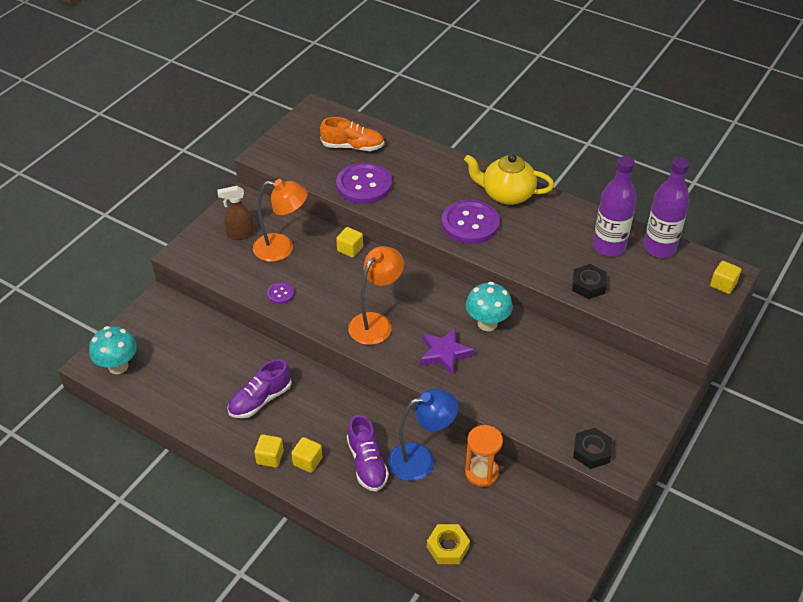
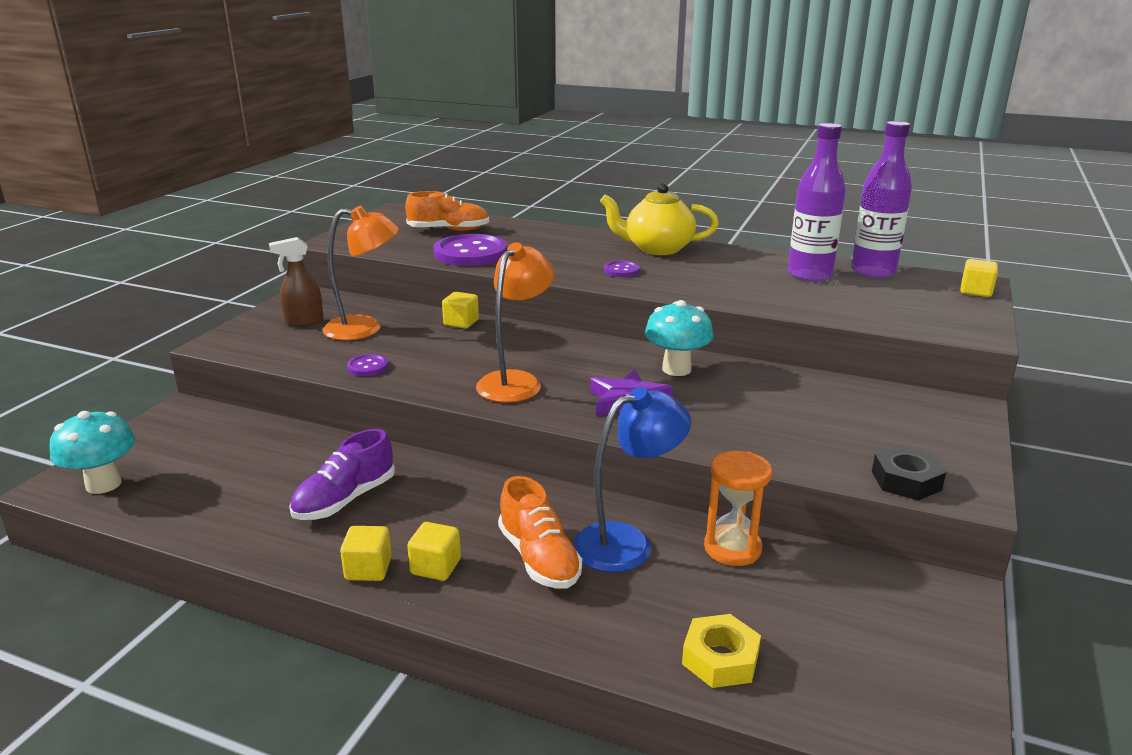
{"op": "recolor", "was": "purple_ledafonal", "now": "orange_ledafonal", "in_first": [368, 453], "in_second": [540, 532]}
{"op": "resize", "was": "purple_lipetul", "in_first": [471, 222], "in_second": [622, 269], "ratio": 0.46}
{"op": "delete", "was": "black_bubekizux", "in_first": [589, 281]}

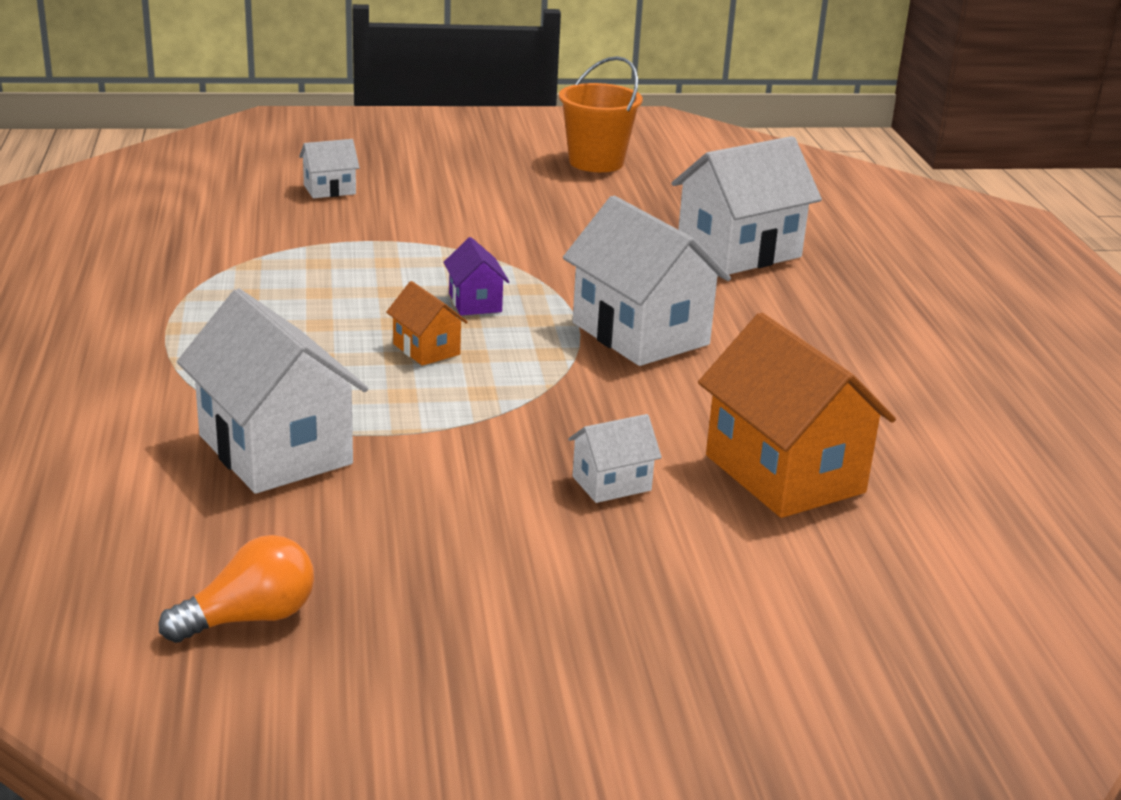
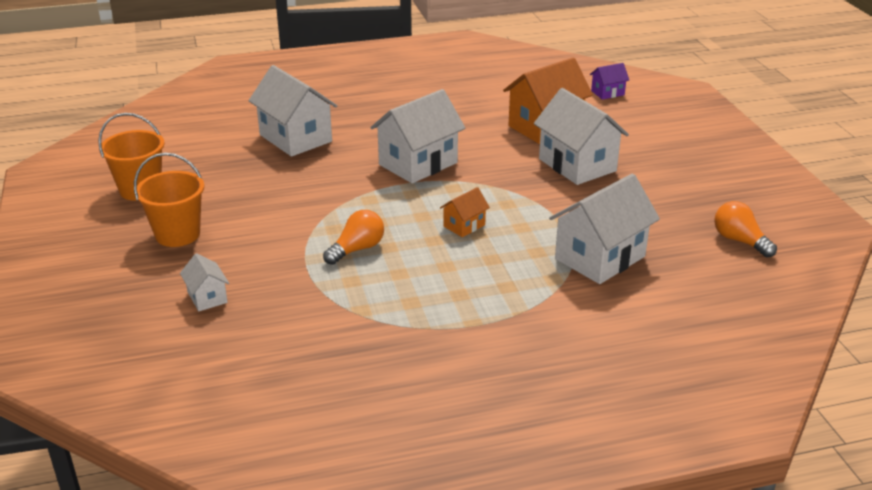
{"op": "move", "was": "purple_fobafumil", "in_first": [476, 276], "in_second": [609, 81]}
{"op": "resize", "was": "white_fobafumil", "in_first": [615, 458], "in_second": [581, 136], "ratio": 2.07}
{"op": "insert", "now": "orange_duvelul", "in_second": [169, 200]}
{"op": "insert", "now": "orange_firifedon", "in_second": [353, 237]}

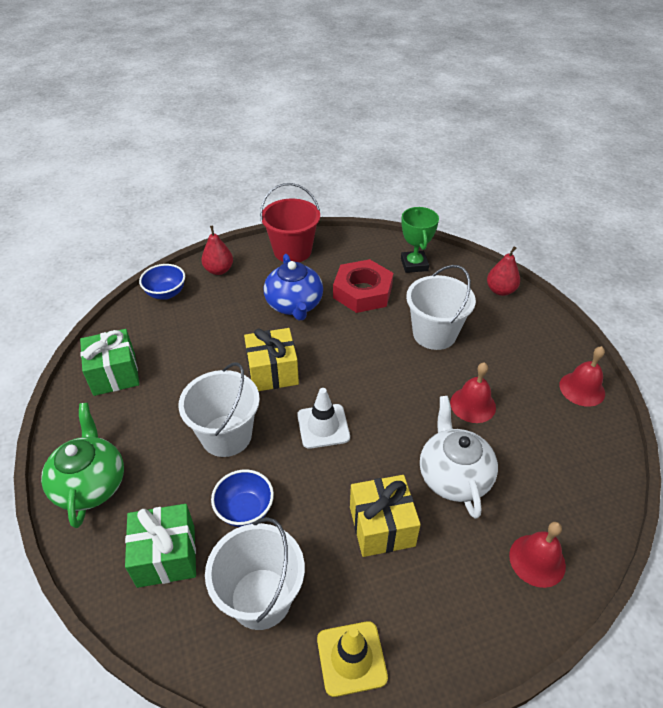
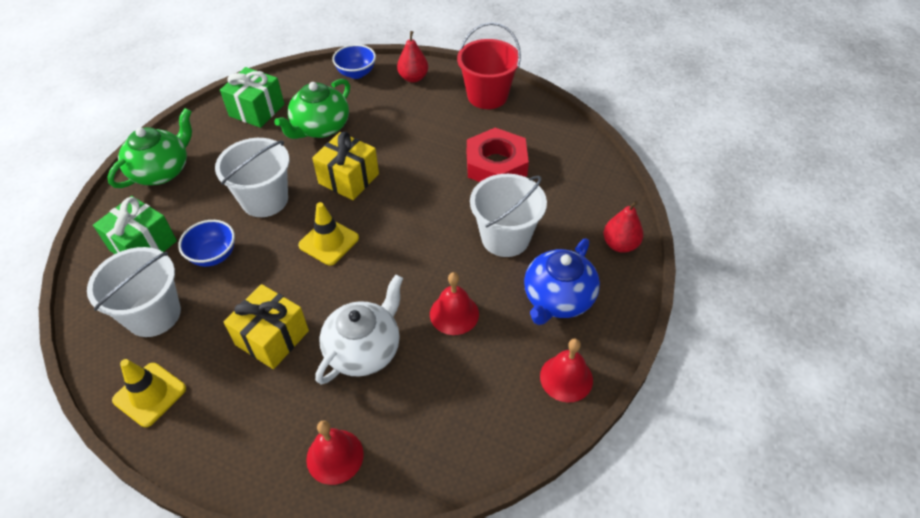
{"op": "move", "was": "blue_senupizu", "in_first": [293, 287], "in_second": [562, 281]}
{"op": "recolor", "was": "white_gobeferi", "now": "yellow_gobeferi", "in_first": [323, 418], "in_second": [328, 234]}
{"op": "delete", "was": "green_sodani", "in_first": [420, 240]}
{"op": "insert", "now": "green_senupizu", "in_second": [312, 109]}

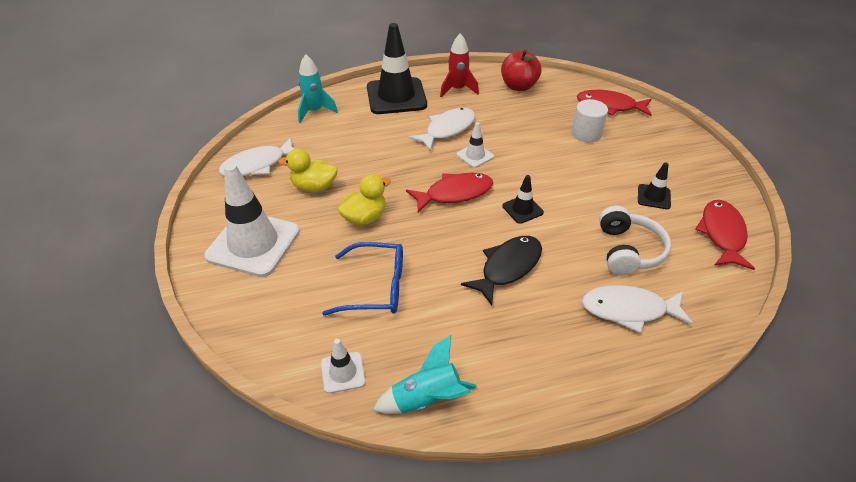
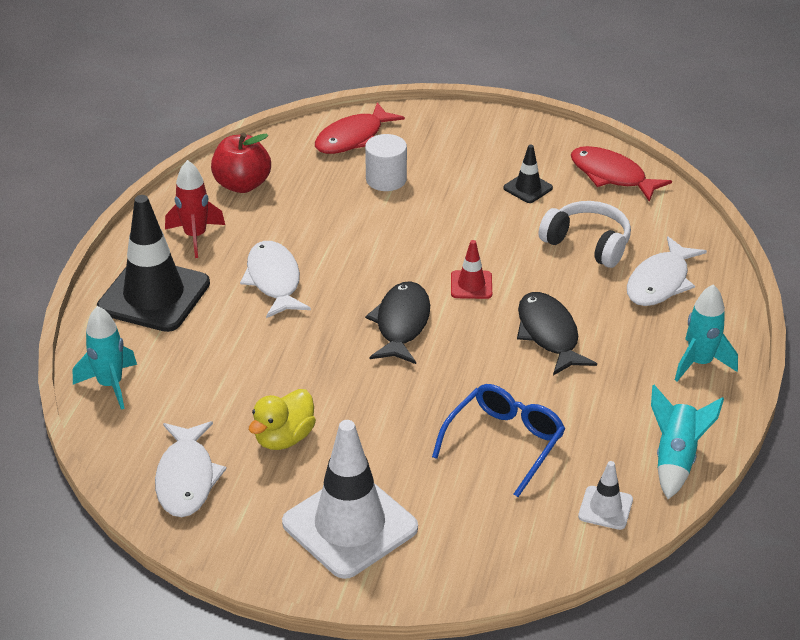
{"op": "delete", "was": "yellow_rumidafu", "in_first": [364, 200]}
{"op": "recolor", "was": "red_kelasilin", "now": "black_kelasilin", "in_first": [449, 192], "in_second": [397, 322]}
{"op": "delete", "was": "white_gobeferi", "in_first": [475, 145]}
{"op": "recolor", "was": "black_gobeferi", "now": "red_gobeferi", "in_first": [523, 199], "in_second": [471, 269]}
{"op": "insert", "now": "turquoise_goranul", "in_second": [706, 332]}

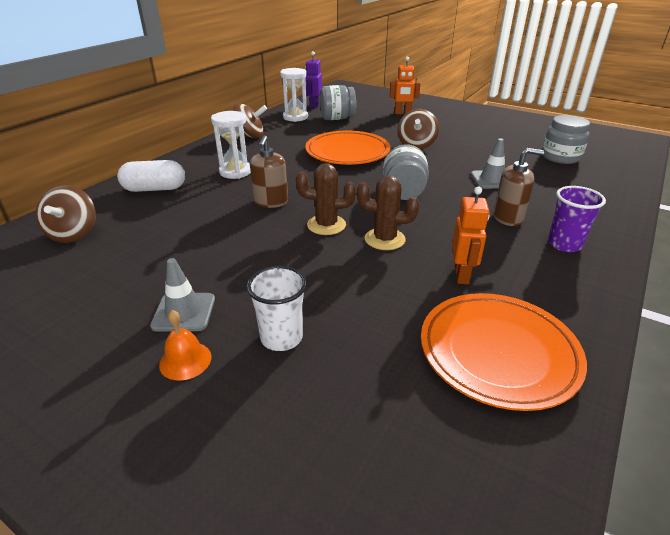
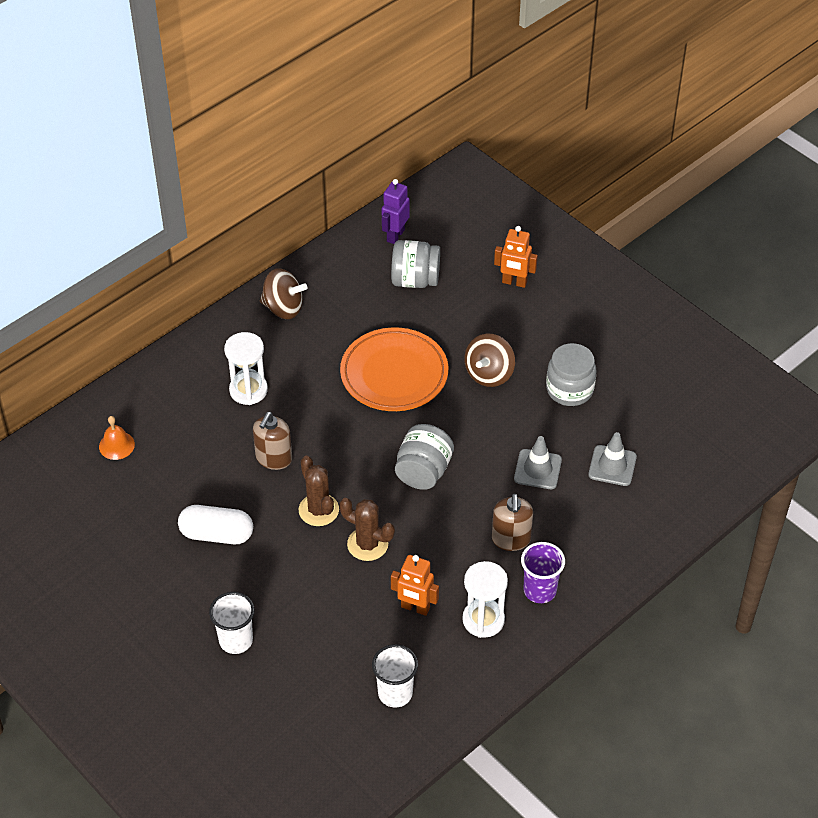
{"op": "delete", "was": "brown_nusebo", "in_first": [66, 214]}
{"op": "move", "was": "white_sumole", "in_first": [151, 176], "in_second": [215, 524]}
{"op": "move", "was": "grey_gobeferi", "in_first": [182, 295], "in_second": [612, 459]}
{"op": "move", "was": "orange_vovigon", "in_first": [185, 345], "in_second": [117, 438]}
{"op": "move", "was": "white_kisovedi", "in_first": [294, 95], "in_second": [485, 599]}
{"op": "rotate", "was": "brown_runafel", "in_first": [326, 199], "in_second": [319, 491], "clockwise": 45}
{"op": "replace", "was": "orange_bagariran", "now": "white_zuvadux", "in_first": [504, 352], "in_second": [395, 675]}
{"op": "rotate", "was": "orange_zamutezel", "in_first": [470, 235], "in_second": [415, 585], "clockwise": 90}
{"op": "rotate", "was": "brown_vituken", "in_first": [518, 187], "in_second": [512, 522], "clockwise": 75}
{"op": "move", "was": "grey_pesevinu", "in_first": [566, 139], "in_second": [571, 374]}

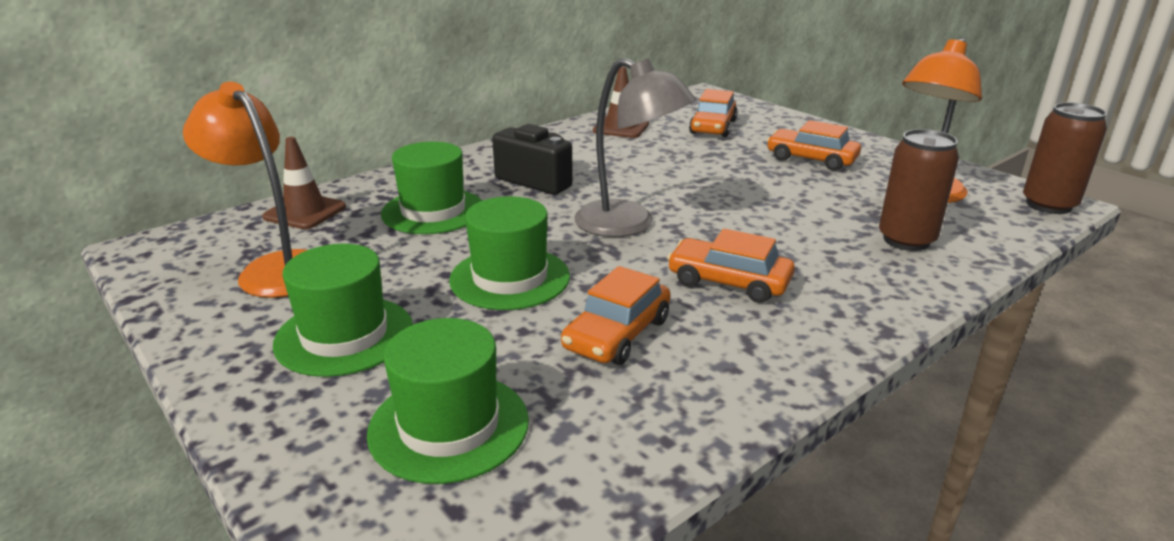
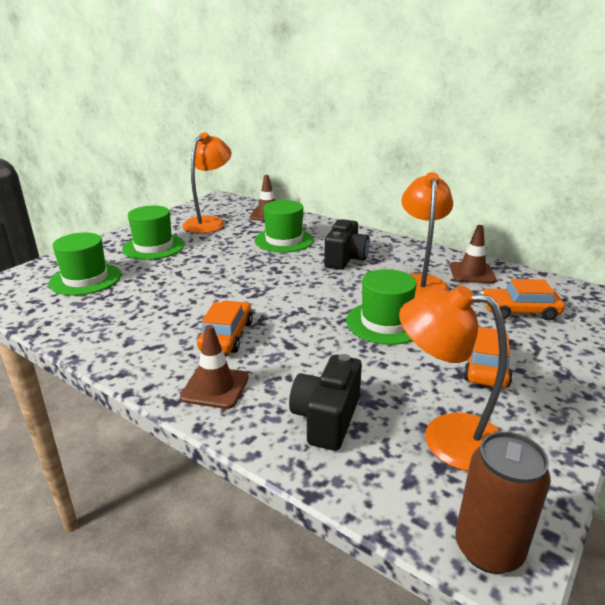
{"op": "move", "was": "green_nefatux", "in_first": [509, 253], "in_second": [381, 307]}
{"op": "delete", "was": "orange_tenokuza", "in_first": [616, 315]}
{"op": "delete", "was": "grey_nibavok", "in_first": [635, 147]}
{"op": "replace", "was": "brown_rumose", "now": "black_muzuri", "in_first": [919, 190], "in_second": [325, 402]}
{"op": "insert", "now": "brown_gobeferi", "in_second": [214, 367]}
{"op": "insert", "now": "orange_nibavok", "in_second": [427, 235]}

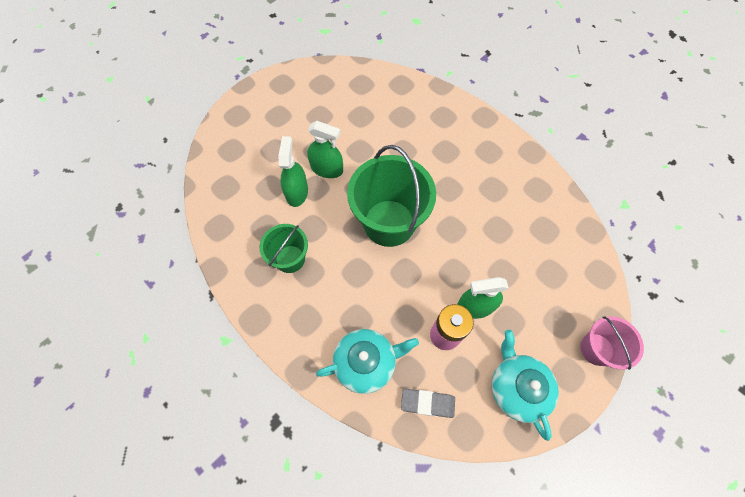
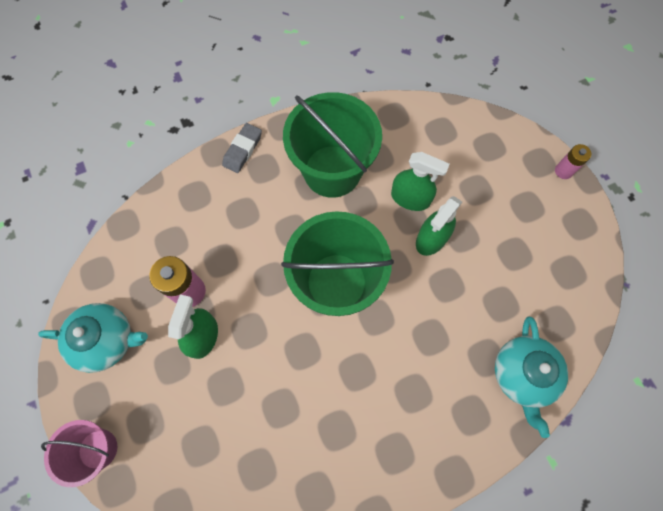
{"op": "resize", "was": "green_duvelul", "in_first": [284, 248], "in_second": [332, 145], "ratio": 1.8}
{"op": "move", "was": "turquoise_senupizu", "in_first": [367, 361], "in_second": [531, 377]}
{"op": "move", "was": "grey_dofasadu", "in_first": [428, 403], "in_second": [242, 148]}
{"op": "insert", "now": "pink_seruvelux", "in_second": [573, 161]}

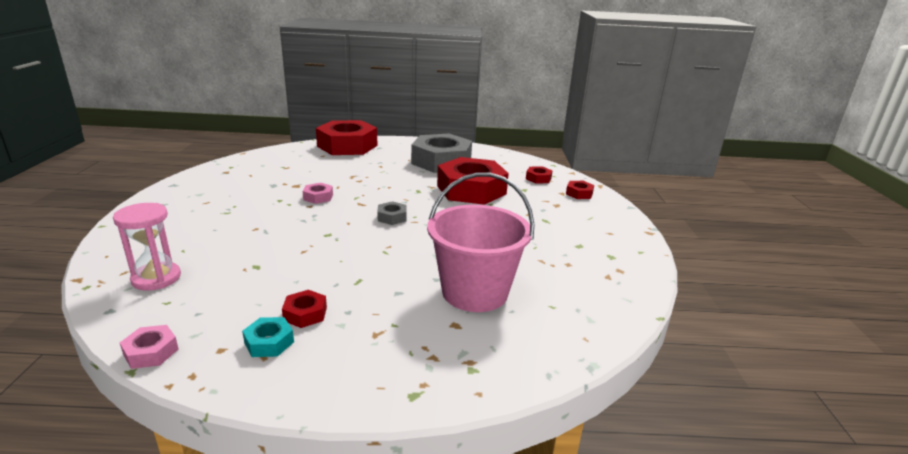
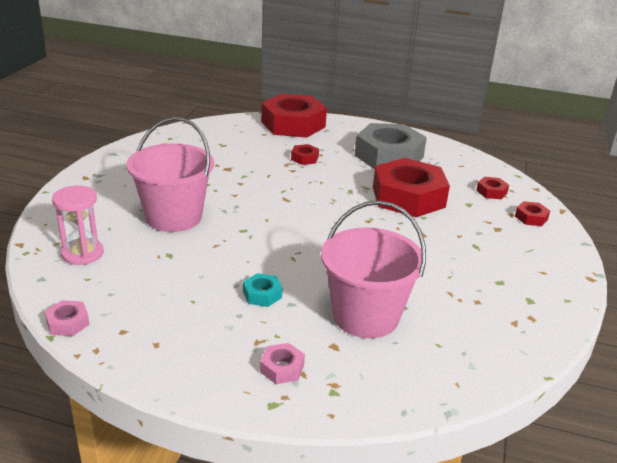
{"op": "move", "was": "turquoise_bubekizux", "in_first": [268, 337], "in_second": [262, 290]}
{"op": "move", "was": "red_bubekizux", "in_first": [304, 309], "in_second": [305, 154]}
{"op": "move", "was": "pink_bubekizux", "in_first": [318, 193], "in_second": [282, 363]}
{"op": "delete", "was": "grey_bubekizux", "in_first": [391, 213]}
{"op": "insert", "now": "pink_duvelul", "in_second": [170, 174]}

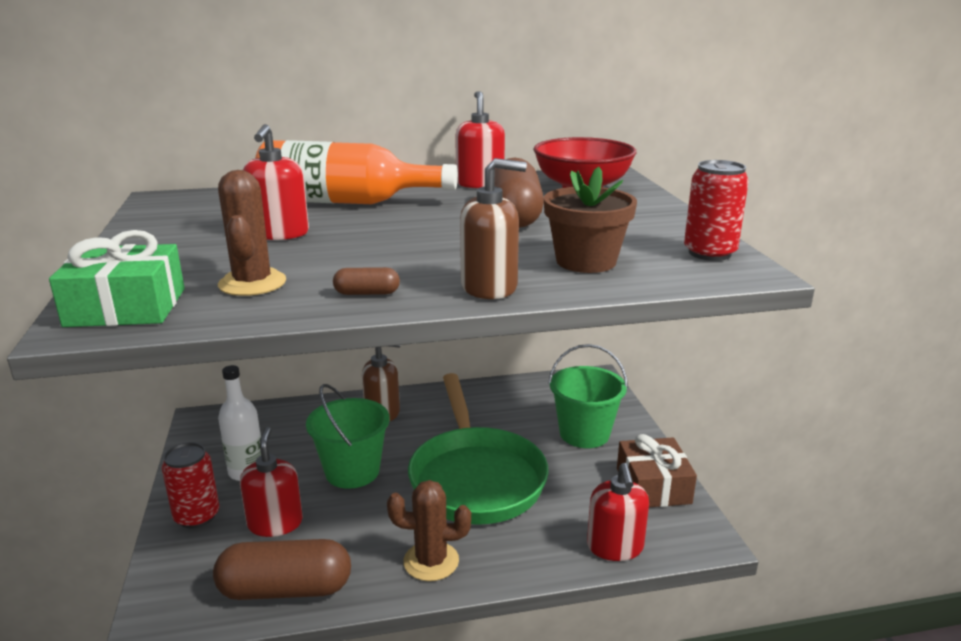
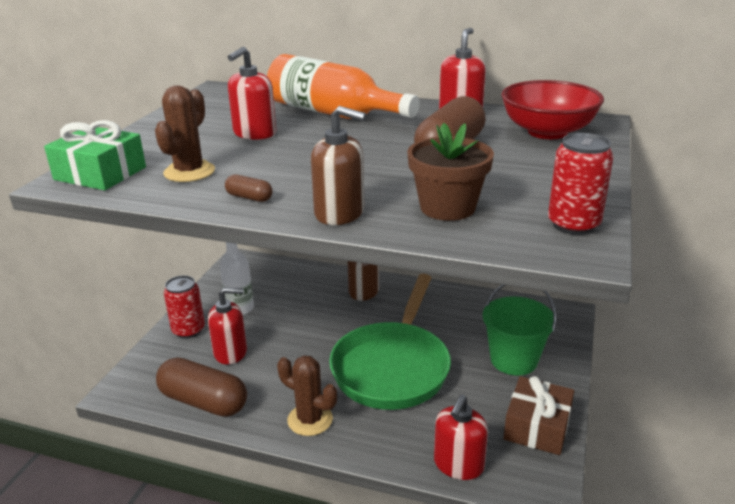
{"op": "rotate", "was": "red_vituken", "in_first": [271, 482], "in_second": [227, 326], "clockwise": 60}
{"op": "delete", "was": "green_duvelul", "in_first": [348, 436]}

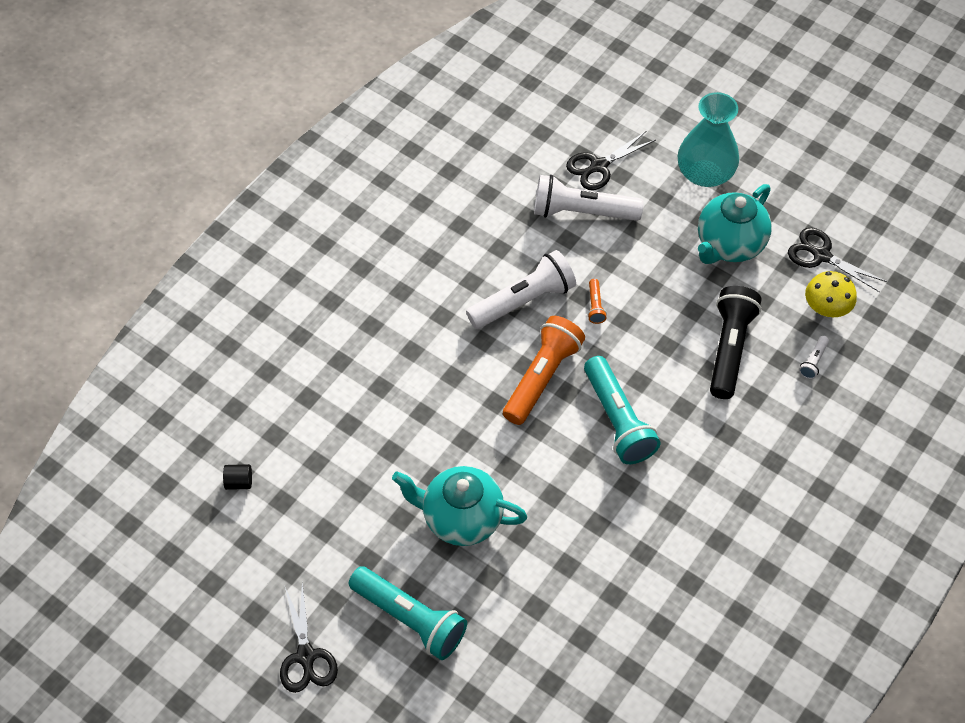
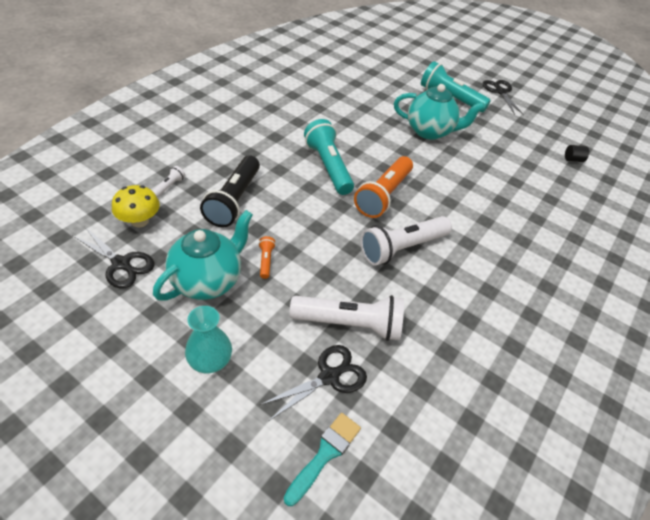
{"op": "move", "was": "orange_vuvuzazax", "in_first": [597, 301], "in_second": [267, 257]}
{"op": "resize", "was": "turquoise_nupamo", "in_first": [708, 139], "in_second": [208, 339], "ratio": 0.65}
{"op": "insert", "now": "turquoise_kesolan", "in_second": [322, 459]}

